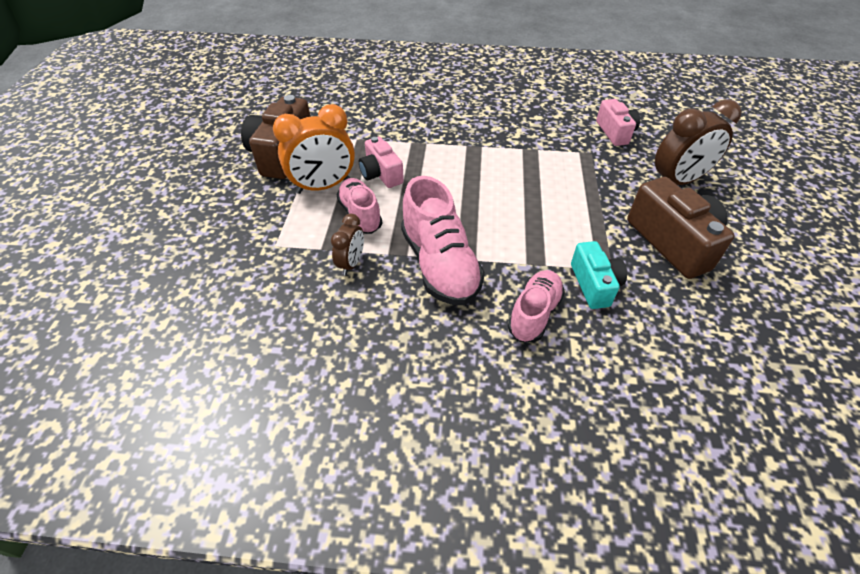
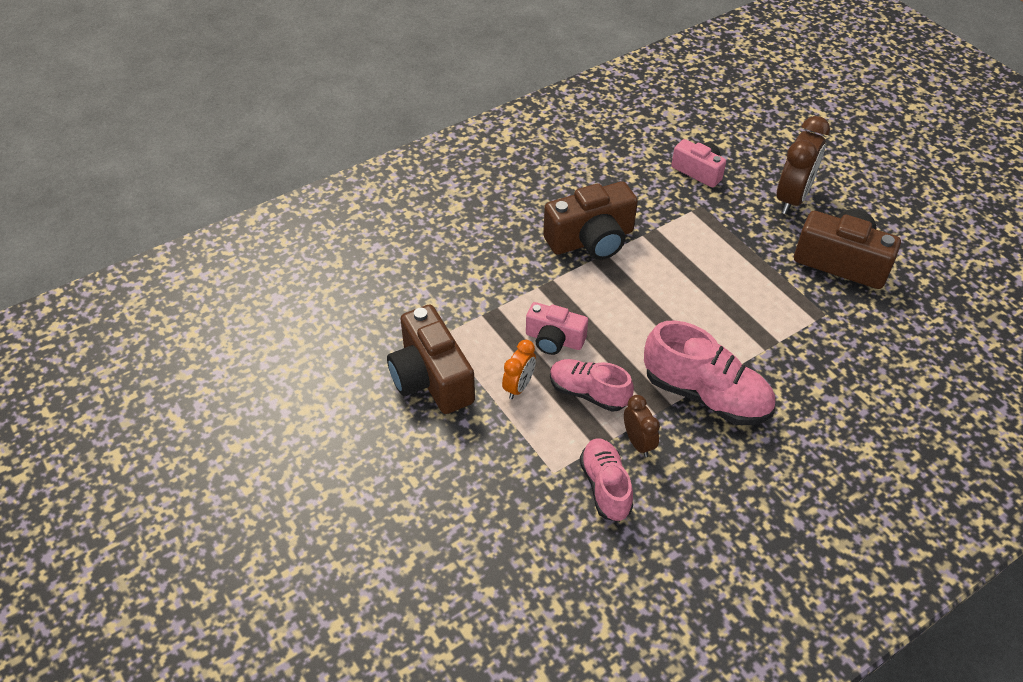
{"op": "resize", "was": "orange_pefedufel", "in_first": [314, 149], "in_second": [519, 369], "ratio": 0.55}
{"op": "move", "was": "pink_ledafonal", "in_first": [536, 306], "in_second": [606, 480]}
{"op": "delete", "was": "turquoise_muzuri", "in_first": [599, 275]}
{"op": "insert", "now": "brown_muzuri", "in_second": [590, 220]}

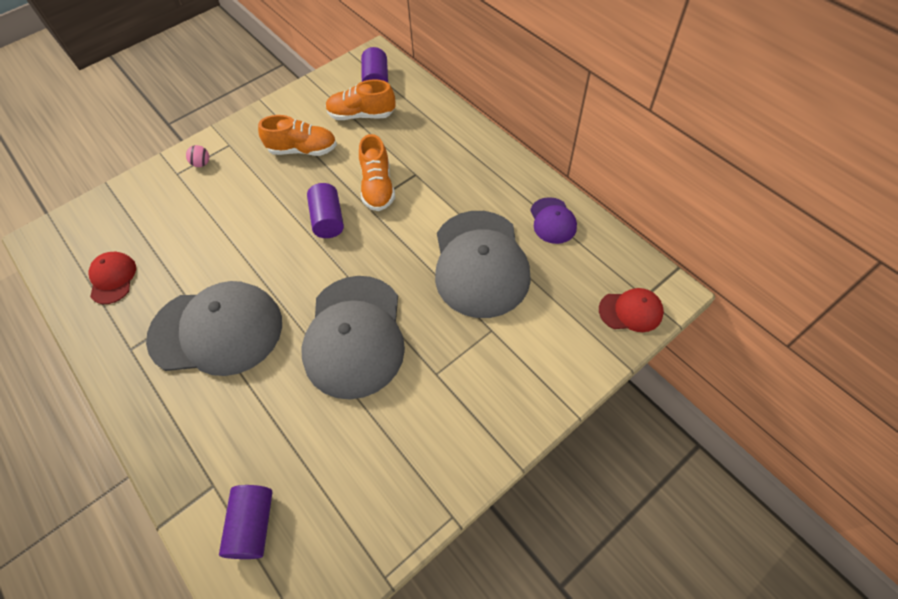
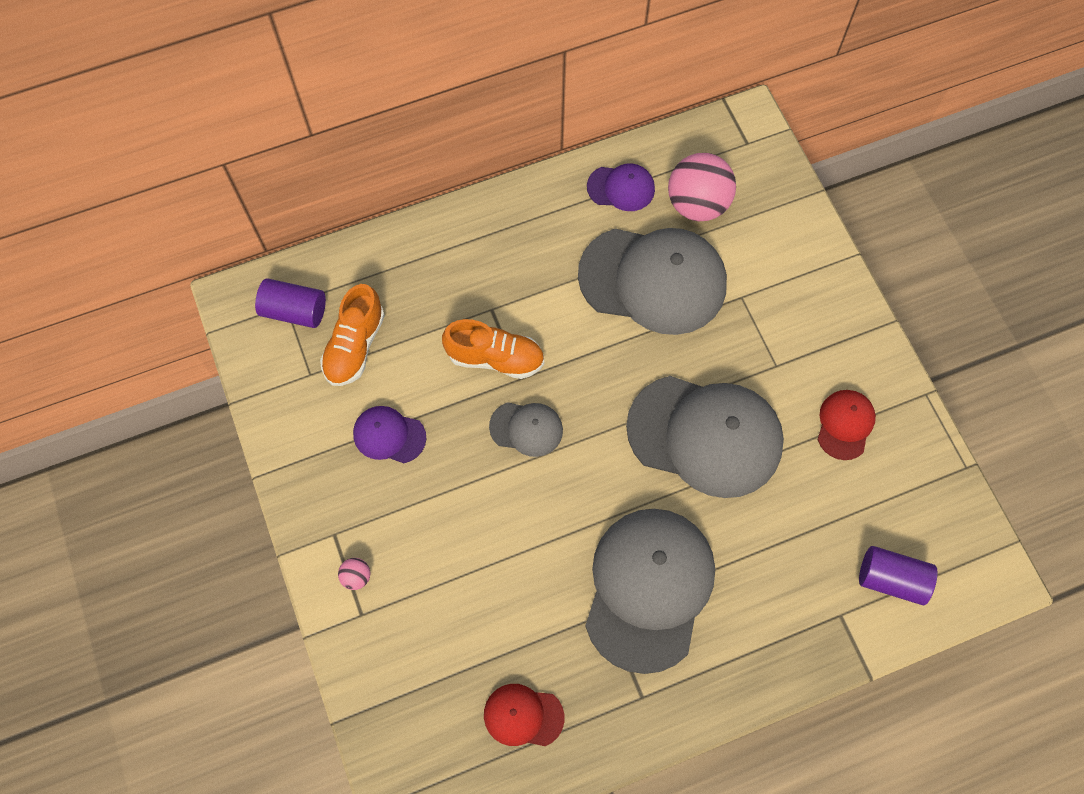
{"op": "replace", "was": "orange_ledafonal", "now": "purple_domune", "in_first": [297, 135], "in_second": [389, 434]}
{"op": "replace", "was": "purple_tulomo", "now": "grey_domune", "in_first": [325, 210], "in_second": [526, 429]}
{"op": "move", "was": "red_domune", "in_first": [631, 310], "in_second": [846, 425]}
{"op": "insert", "now": "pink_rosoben", "in_second": [702, 187]}

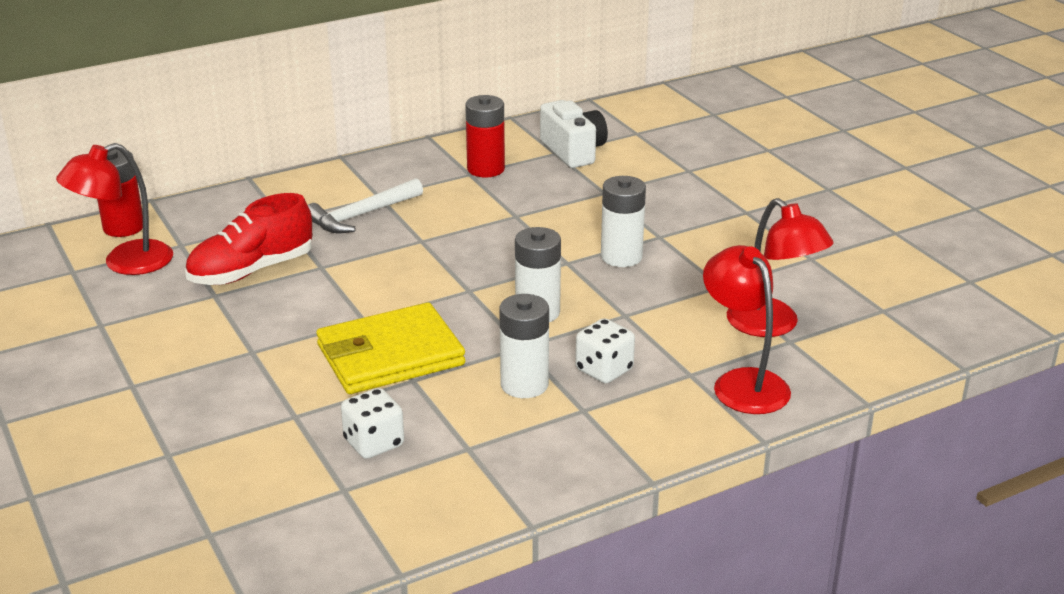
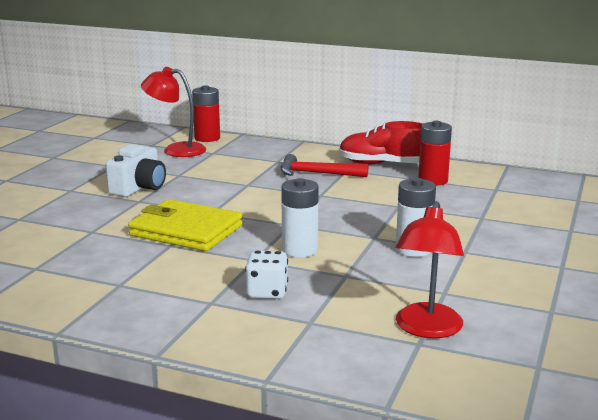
{"op": "move", "was": "red_ledafonal", "in_first": [248, 239], "in_second": [381, 143]}
{"op": "recolor", "was": "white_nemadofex", "now": "red_nemadofex", "in_first": [365, 205], "in_second": [324, 165]}
{"op": "delete", "was": "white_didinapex", "in_first": [372, 423]}
{"op": "delete", "was": "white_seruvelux", "in_first": [524, 346]}
{"op": "move", "was": "white_muzuri", "in_first": [574, 134], "in_second": [136, 170]}
{"op": "delete", "was": "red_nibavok", "in_first": [747, 329]}

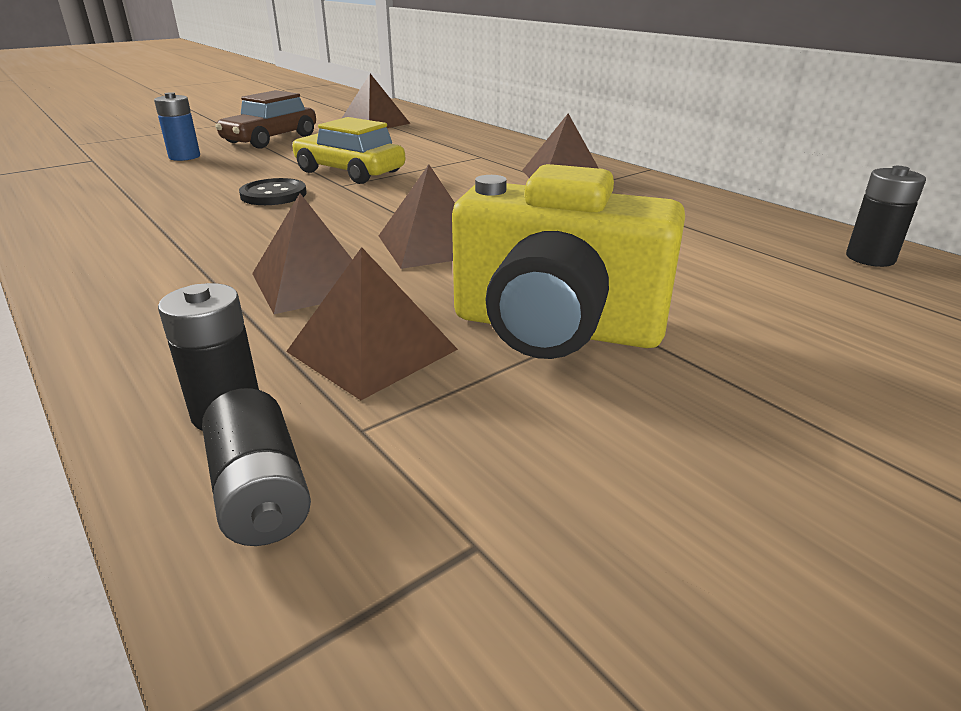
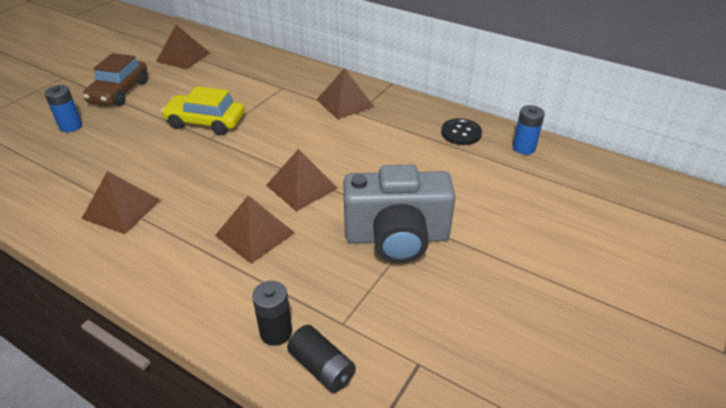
{"op": "move", "was": "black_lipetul", "in_first": [273, 191], "in_second": [461, 131]}
{"op": "move", "was": "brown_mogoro", "in_first": [372, 323], "in_second": [121, 202]}
{"op": "recolor", "was": "yellow_muzuri", "now": "grey_muzuri", "in_first": [568, 261], "in_second": [400, 214]}
{"op": "recolor", "was": "black_seruvelux", "now": "blue_seruvelux", "in_first": [886, 216], "in_second": [529, 130]}

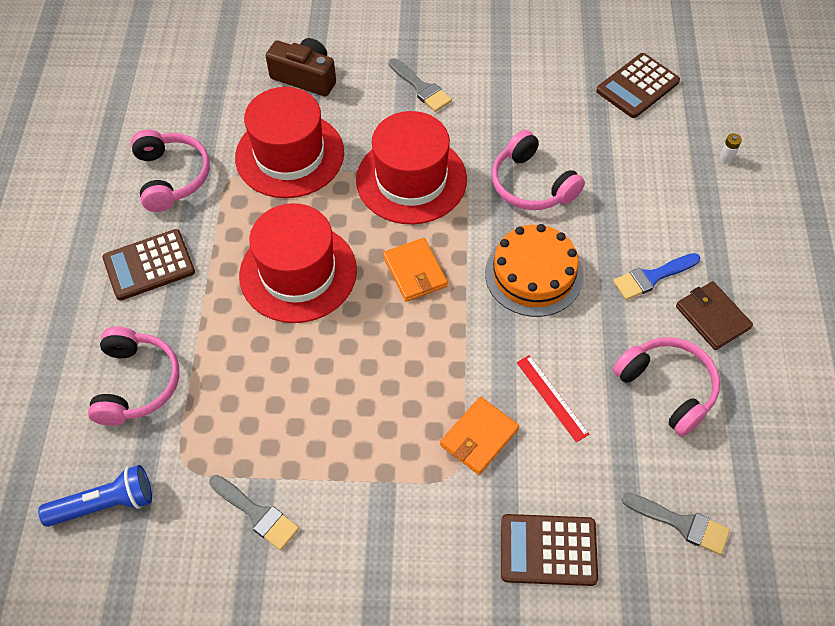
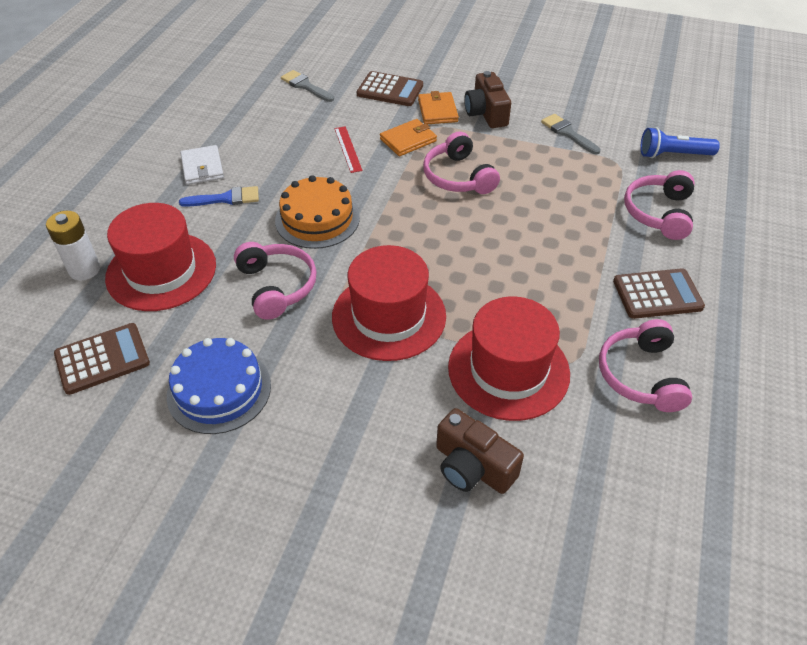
{"op": "move", "was": "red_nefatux", "in_first": [298, 263], "in_second": [160, 257]}
{"op": "move", "was": "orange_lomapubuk", "in_first": [415, 270], "in_second": [438, 107]}
{"op": "delete", "was": "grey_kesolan", "in_first": [420, 85]}
{"op": "move", "was": "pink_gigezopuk", "in_first": [666, 387], "in_second": [461, 162]}
{"op": "recolor", "was": "brown_lomapubuk", "now": "white_lomapubuk", "in_first": [714, 315], "in_second": [202, 165]}
{"op": "resize", "was": "white_seruvelux", "in_first": [731, 148], "in_second": [73, 246], "ratio": 2.22}
{"op": "insert", "now": "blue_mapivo", "in_second": [219, 386]}
{"op": "insert", "now": "brown_muzuri", "in_second": [487, 99]}

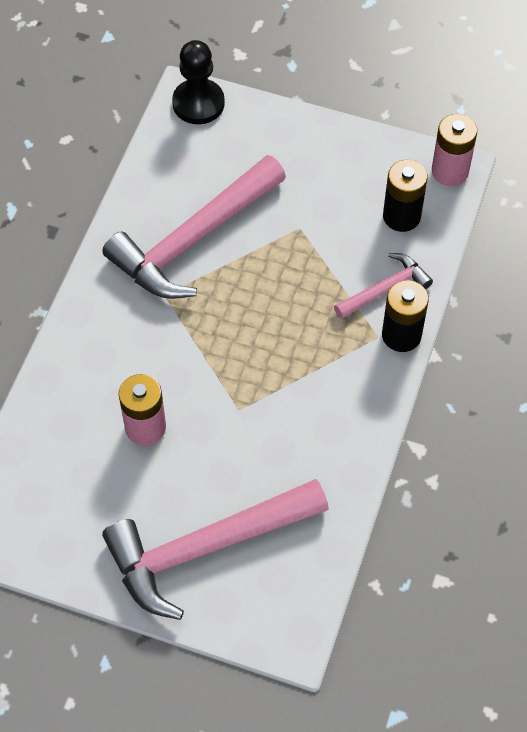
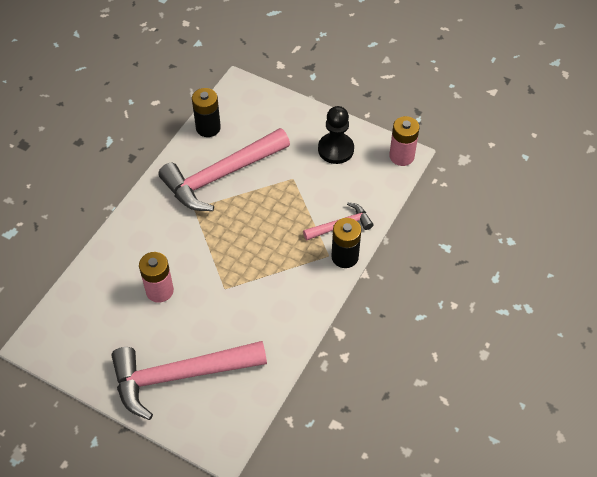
{"op": "move", "was": "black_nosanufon", "in_first": [198, 82], "in_second": [336, 135]}
{"op": "move", "was": "black_seruvelux", "in_first": [405, 196], "in_second": [206, 112]}

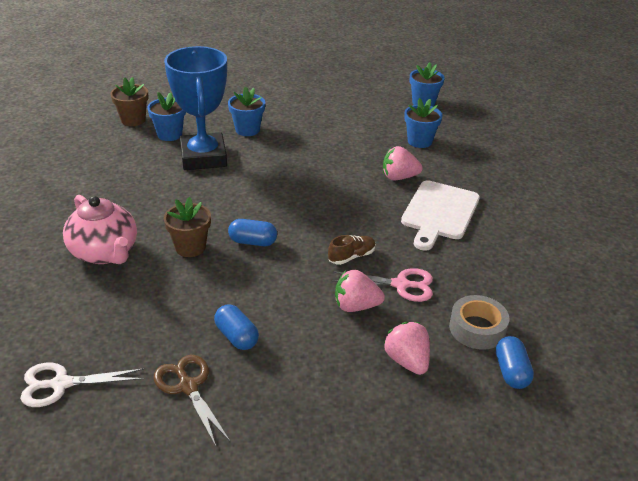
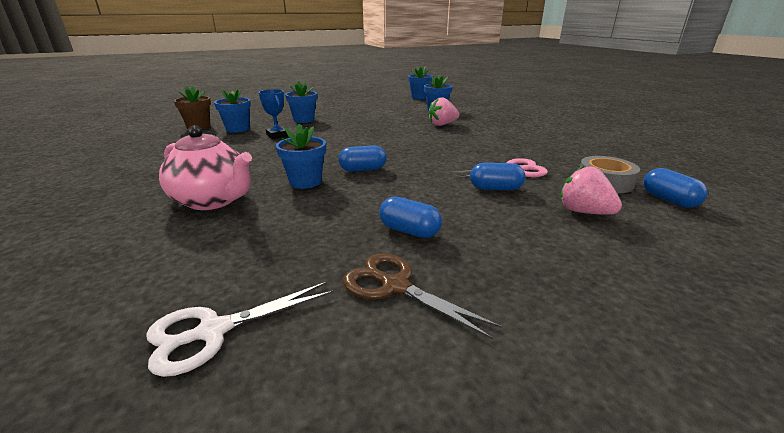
{"op": "resize", "was": "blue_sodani", "in_first": [195, 108], "in_second": [273, 114], "ratio": 0.46}
{"op": "recolor", "was": "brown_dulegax", "now": "blue_dulegax", "in_first": [187, 227], "in_second": [301, 156]}
{"op": "delete", "was": "brown_ledafonal", "in_first": [352, 250]}
{"op": "replace", "was": "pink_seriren", "now": "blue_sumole", "in_first": [360, 291], "in_second": [498, 176]}
{"op": "delete", "was": "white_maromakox", "in_first": [440, 215]}

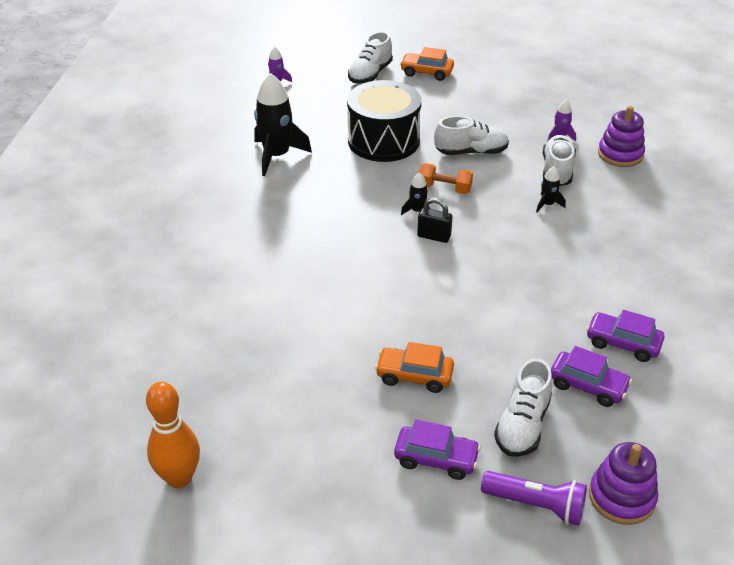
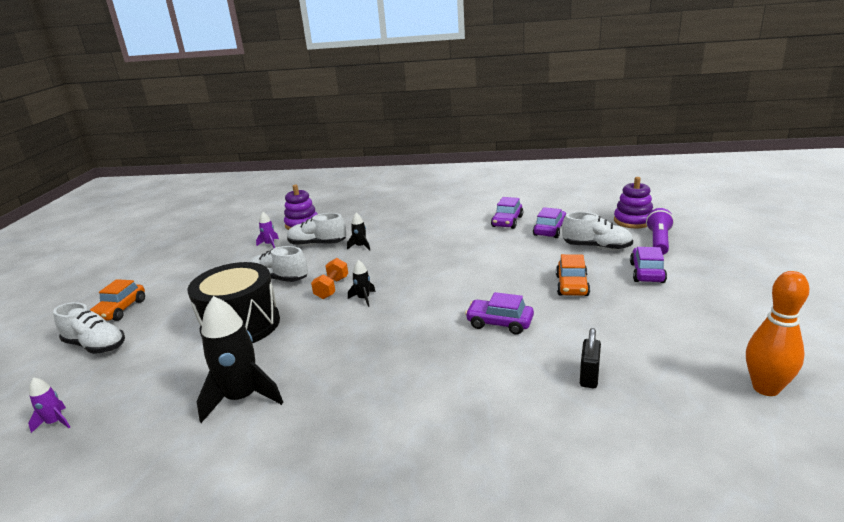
{"op": "move", "was": "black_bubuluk", "in_first": [434, 220], "in_second": [590, 358]}
{"op": "rotate", "was": "white_ledafonal", "in_first": [471, 135], "in_second": [278, 264], "clockwise": -60}
{"op": "insert", "now": "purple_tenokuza", "in_second": [499, 313]}

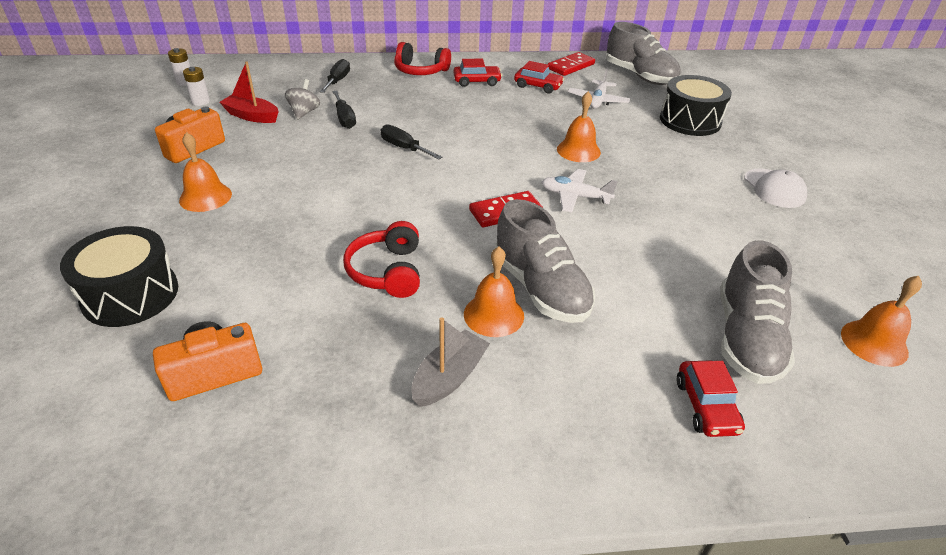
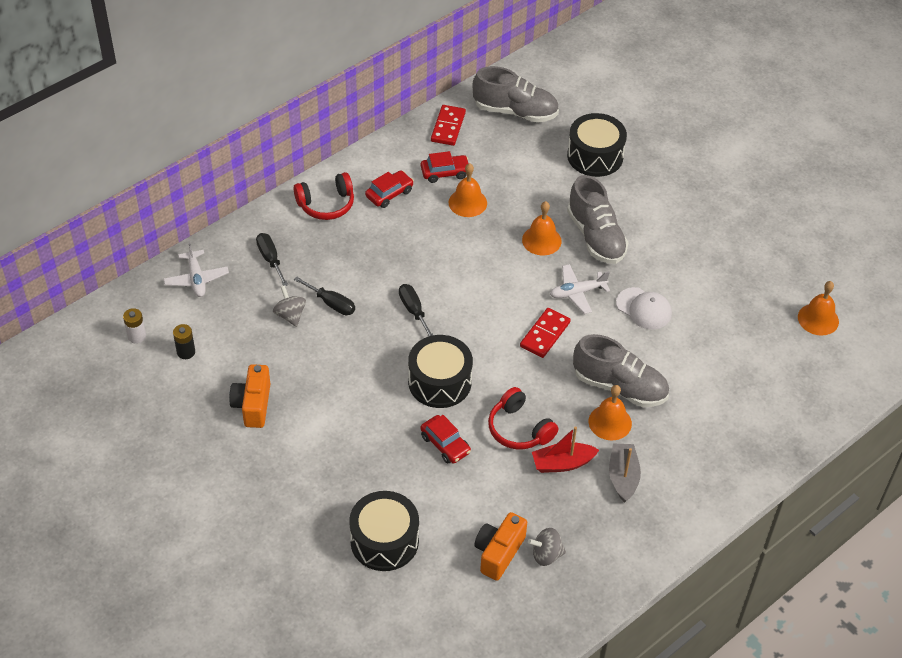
{"op": "move", "was": "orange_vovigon", "in_first": [205, 172], "in_second": [468, 190]}
{"op": "recolor", "was": "white_seruvelux", "now": "black_seruvelux", "in_first": [196, 86], "in_second": [184, 341]}
{"op": "move", "was": "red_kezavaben", "in_first": [249, 92], "in_second": [565, 449]}
{"op": "rotate", "was": "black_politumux", "in_first": [411, 142], "in_second": [416, 310], "clockwise": 60}
{"op": "move", "was": "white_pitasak", "in_first": [599, 89], "in_second": [196, 269]}
{"op": "move", "was": "red_tenokuza", "in_first": [711, 398], "in_second": [446, 439]}
{"op": "move", "was": "grey_ledafonal", "in_first": [757, 312], "in_second": [598, 219]}
{"op": "move", "was": "white_domune", "in_first": [775, 188], "in_second": [644, 308]}
{"op": "insert", "now": "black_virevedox", "in_second": [440, 371]}
{"op": "insert", "now": "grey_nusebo", "in_second": [547, 547]}

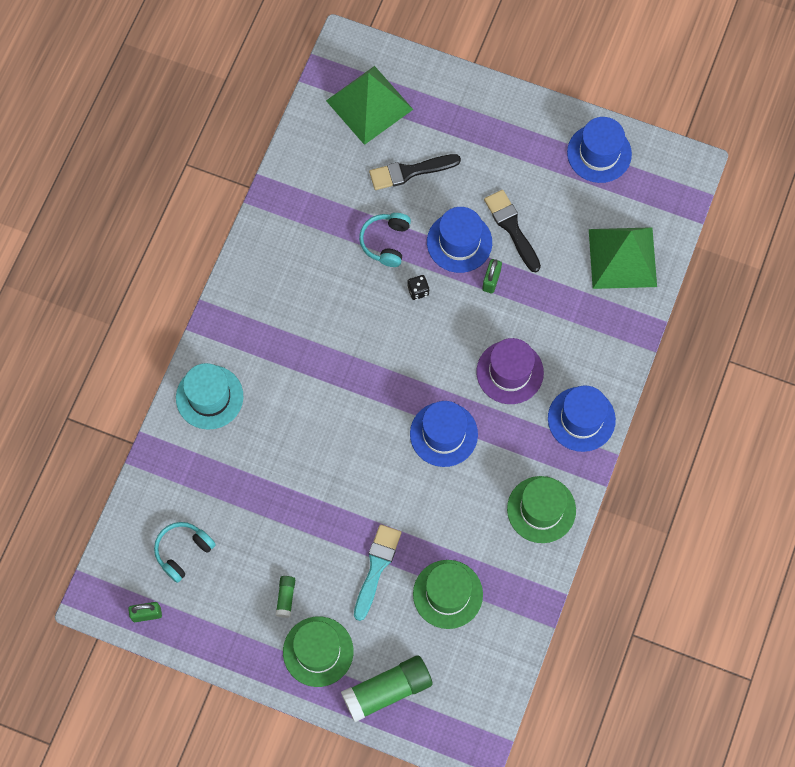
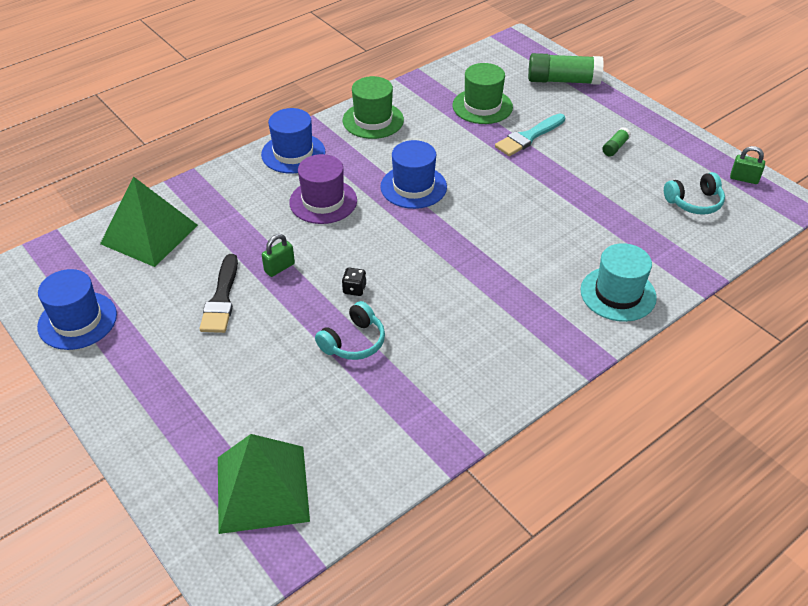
{"op": "delete", "was": "green_nefatux", "in_first": [318, 651]}
{"op": "delete", "was": "black_kesolan", "in_first": [415, 172]}
{"op": "delete", "was": "blue_nefatux", "in_first": [459, 240]}

